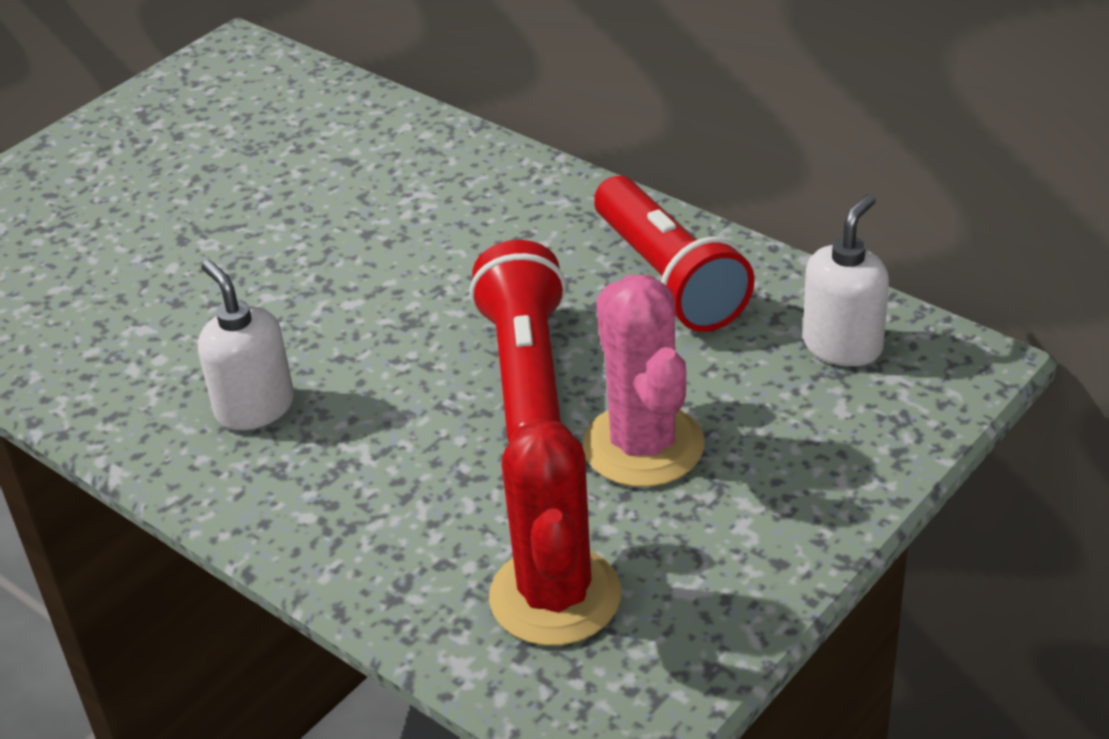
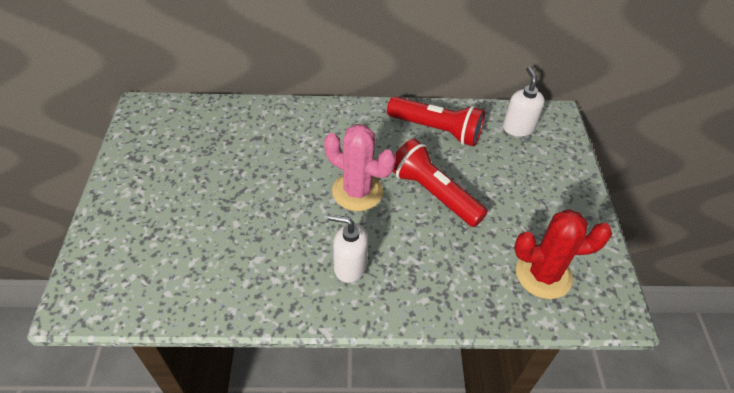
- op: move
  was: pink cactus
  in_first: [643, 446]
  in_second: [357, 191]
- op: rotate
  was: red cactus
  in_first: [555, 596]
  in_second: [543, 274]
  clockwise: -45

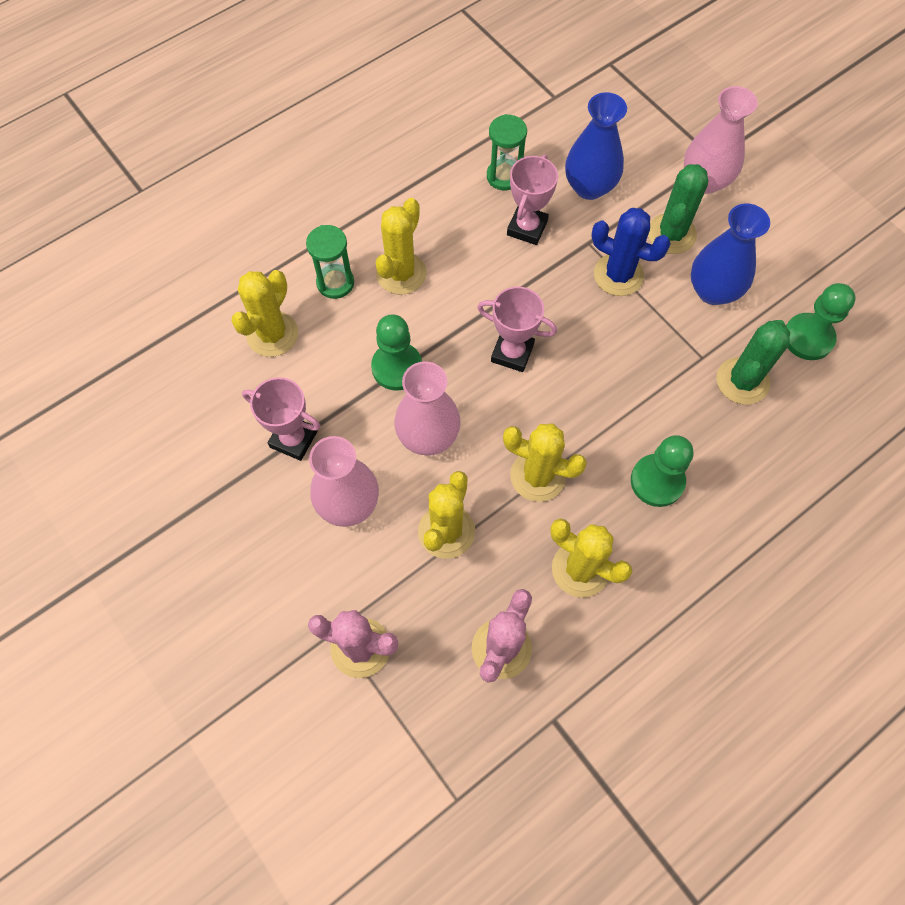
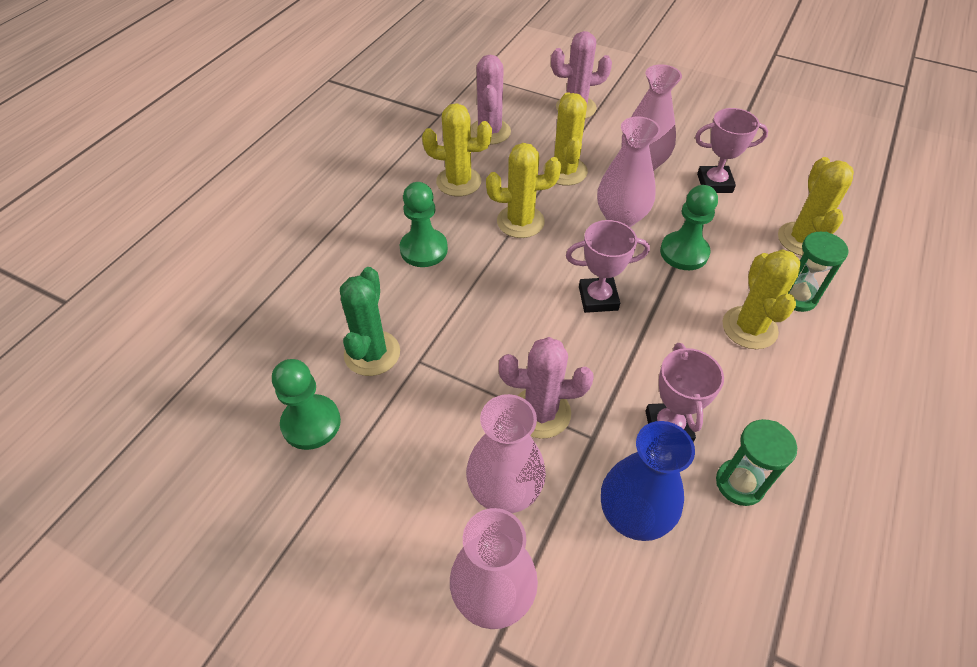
- op: replace
  was: green cactus
  now: pink vase
  in_first: [671, 234]
  in_second: [505, 490]
- op: recolor
  was: blue cactus
  now: pink cactus
  in_first: [618, 275]
  in_second: [541, 412]
- op: delete
  was: blue vase
  in_first: [713, 291]

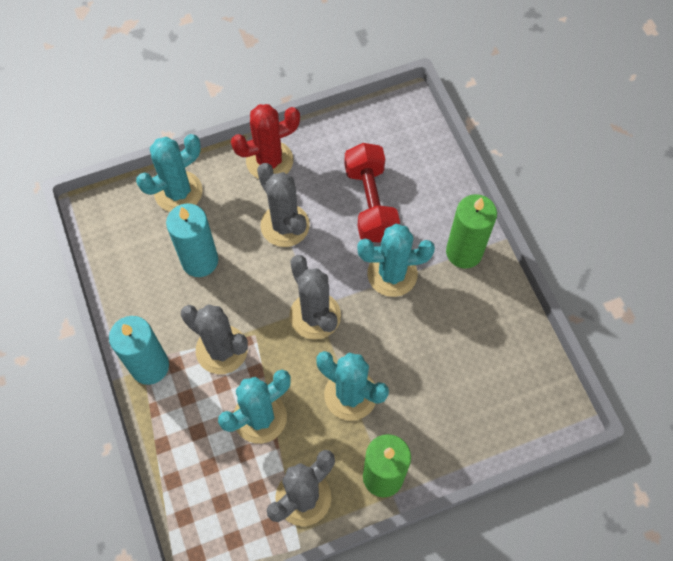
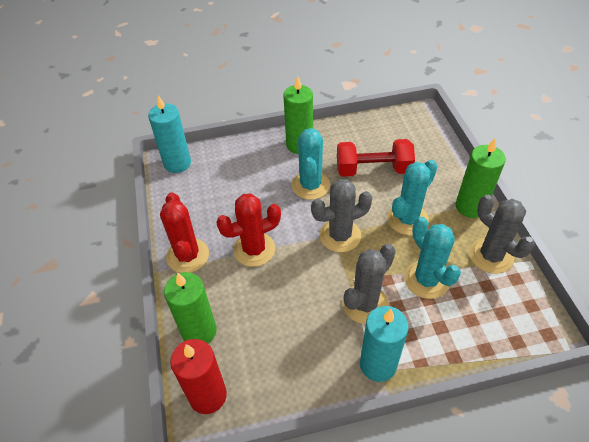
- op: move
  was: turquoise candle
  in_first: [200, 261]
  in_second: [177, 163]
- op: replace
  was: turquoise cactus
  now: green candle
  in_first: [178, 192]
  in_second: [199, 331]
- op: insert
  now: red candle
  in_second: [208, 395]
- op: recolor
  was: grey cactus
  now: red cactus
  in_first: [285, 225]
  in_second: [254, 249]
- op: move
  was: red dumbbell
  in_first: [370, 203]
  in_second: [373, 169]

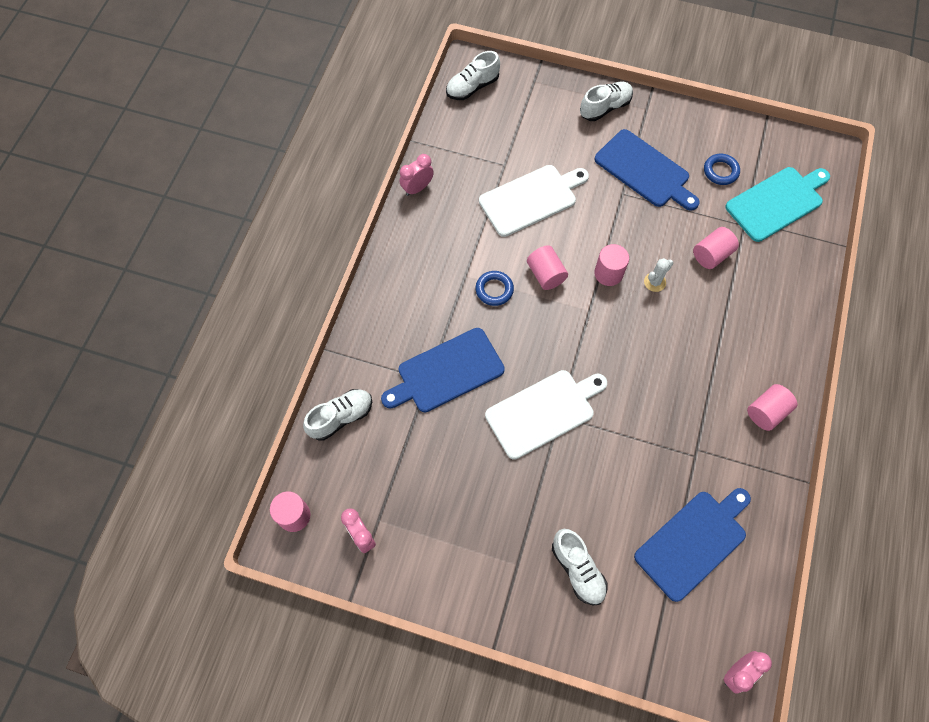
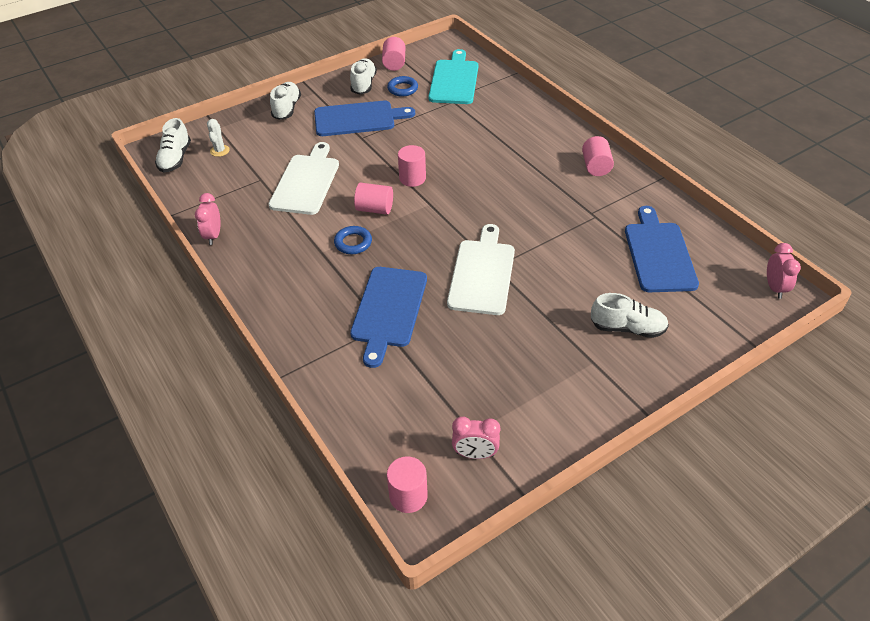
- op: move
  was: white cactus
  in_first: [654, 282]
  in_second: [219, 151]
- op: move
  was: white shoe
  in_first: [341, 417]
  in_second: [363, 84]
- op: move
  was: pink cylinder
  in_first: [711, 255]
  in_second: [394, 63]

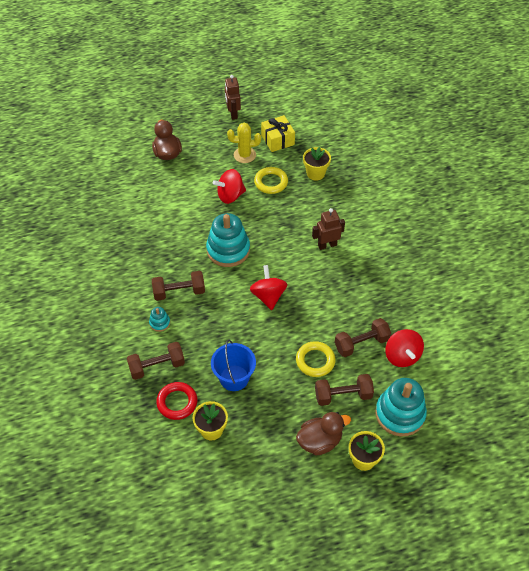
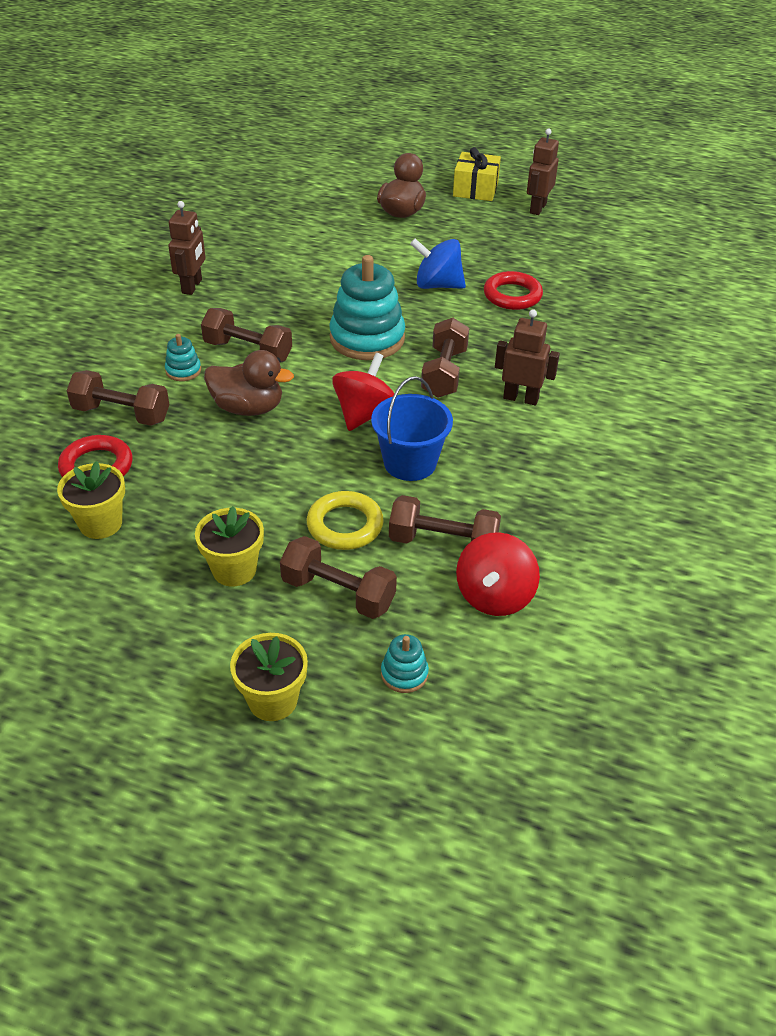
- op: insert
  now: brown robot
  in_second: [192, 286]
- op: move
  was: yellow flower pot
  in_first: [315, 173]
  in_second: [234, 570]
- op: move
  was: brown duck
  in_first: [319, 441]
  in_second: [248, 408]
- op: move
  was: blue bucket
  in_first: [234, 378]
  in_second: [410, 463]
- op: resize
  was: turquoise stacking toy
  in_first: [400, 414]
  in_second: [404, 674]
  ratio: 0.45
- op: recolor
  was: red spinning top
  now: blue spinning top
  in_first: [230, 195]
  in_second: [437, 285]
- op: insert
  now: brown dumbbell
  in_second: [444, 373]
- op: move
  was: yellow gift
  in_first: [277, 140]
  in_second: [475, 189]
- op: recolor
  was: yellow ring
  now: red ring
  in_first: [271, 182]
  in_second: [512, 295]
- op: delete
  was: yellow cactus
  in_first: [244, 155]

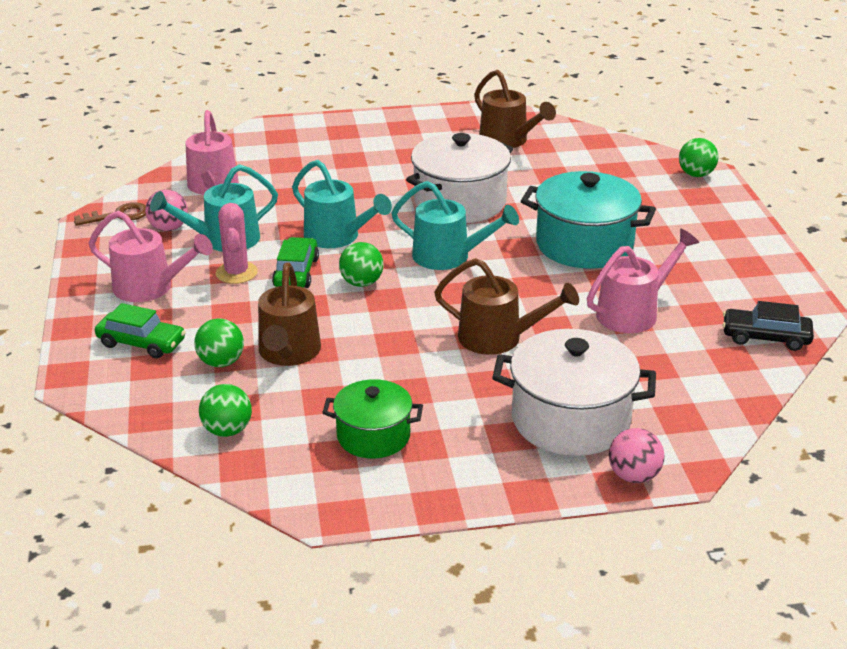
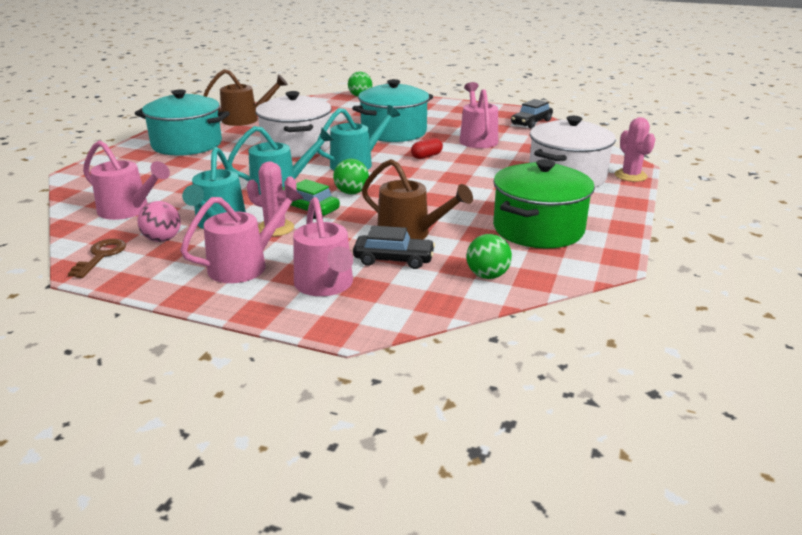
- op: insert
  now: turquoise pot
  in_second: [187, 144]
- op: replace
  was: green car
  now: pink watering can
  in_first: [141, 343]
  in_second: [326, 286]
- op: replace
  was: green ball
  now: black car
  in_first: [221, 362]
  in_second: [393, 259]
- op: insert
  now: red capsule
  in_second: [426, 156]
- op: resize
  was: green pot
  in_first: [373, 436]
  in_second: [538, 229]
  ratio: 1.64
- op: replace
  was: pink ball
  now: pink cactus
  in_first: [633, 476]
  in_second: [630, 176]
- op: delete
  was: brown watering can
  in_first: [499, 338]

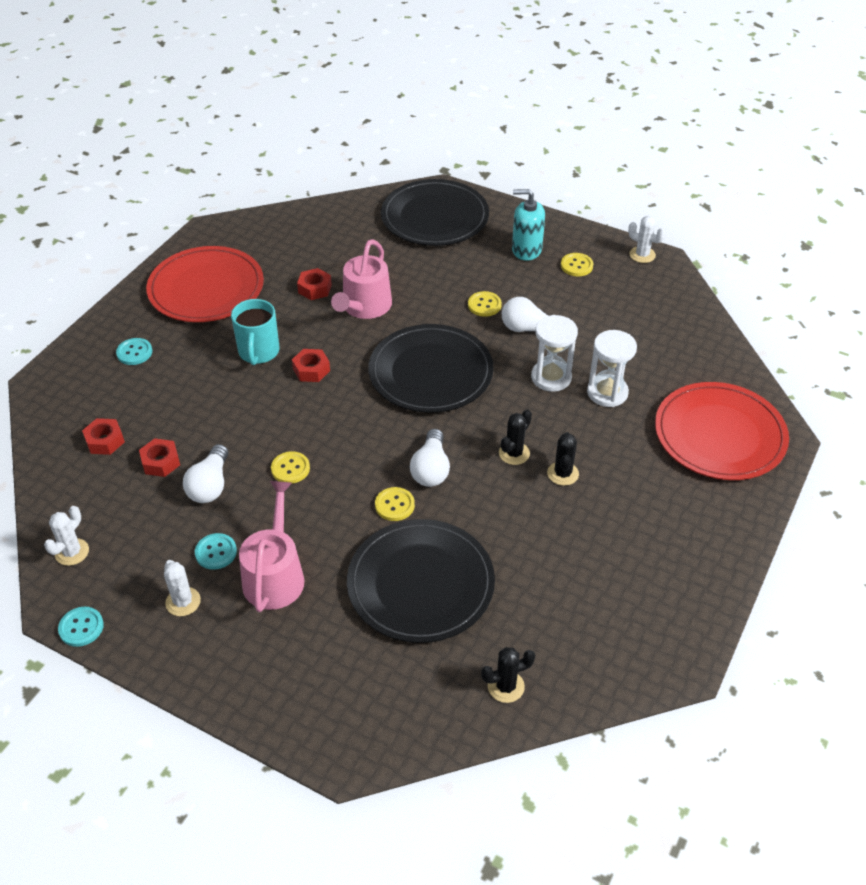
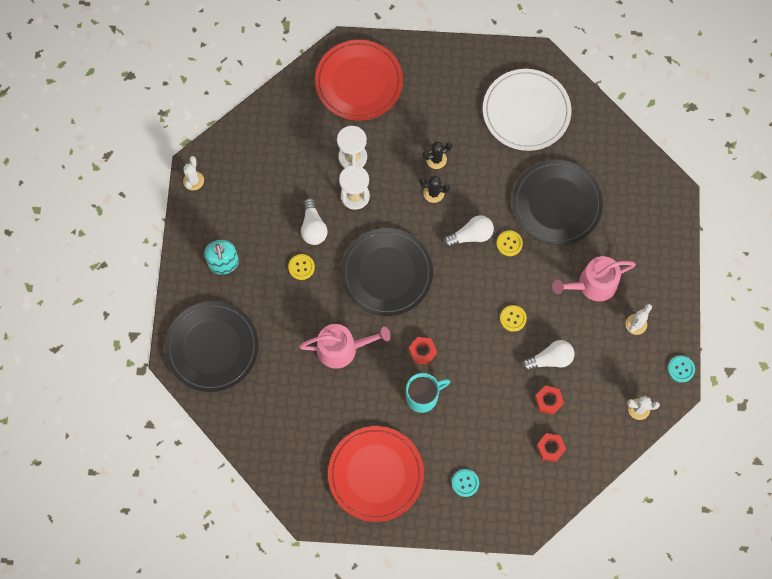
- op: insert
  now: white plate
  in_second: [526, 111]
- op: delete
  was: turquoise button
  in_first: [216, 552]
- op: delete
  was: red nut
  in_first: [315, 289]
- op: delete
  was: black cactus
  in_first: [506, 686]
- op: delete
  was: yellow button
  in_first: [576, 266]

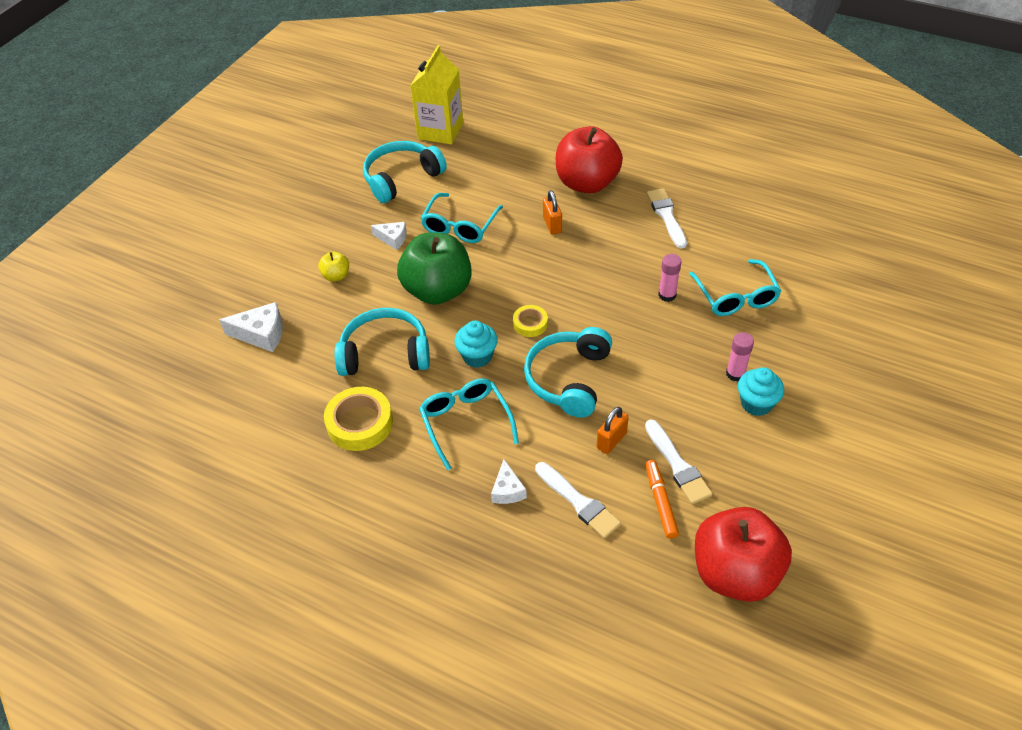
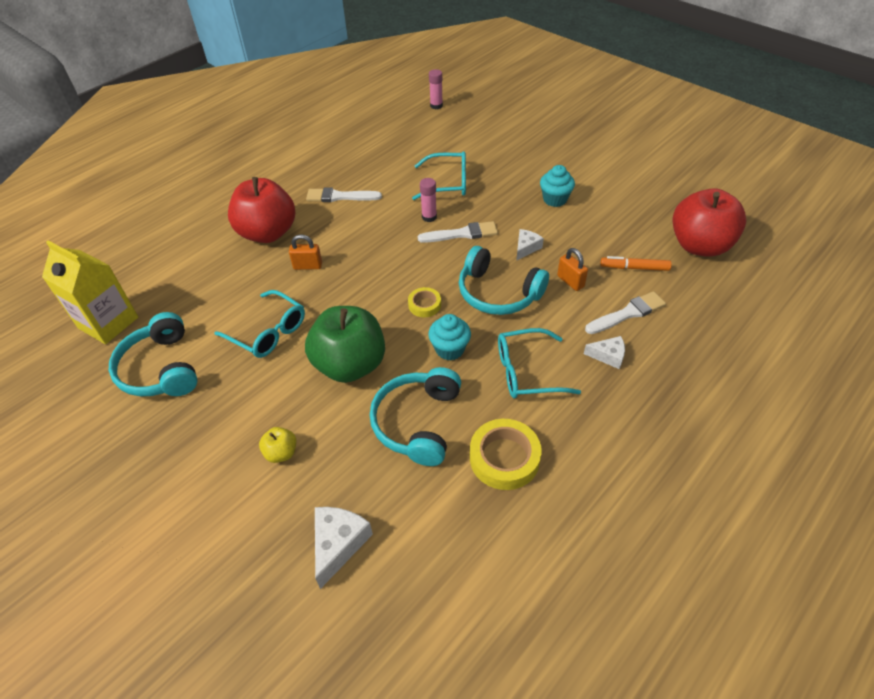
- op: move
  was: white brush
  in_first: [677, 465]
  in_second: [462, 234]
- op: move
  was: pink glue stick
  in_first: [735, 374]
  in_second: [436, 106]
- op: move
  was: white cheese
  in_first: [393, 239]
  in_second: [526, 248]

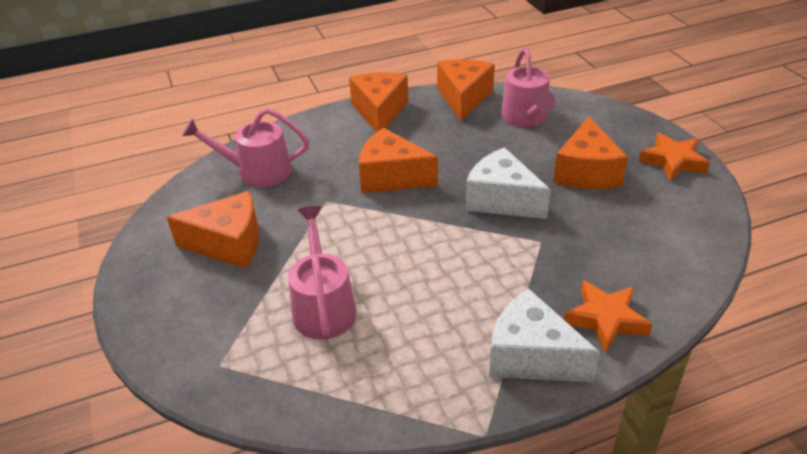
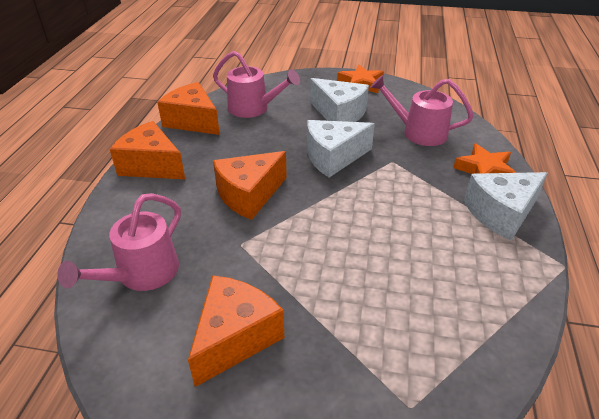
- op: recolor
  was: orange cheese
  now: white cheese
  in_first: [586, 172]
  in_second: [339, 114]
- op: move
  was: pink watering can
  in_first: [323, 306]
  in_second: [418, 132]

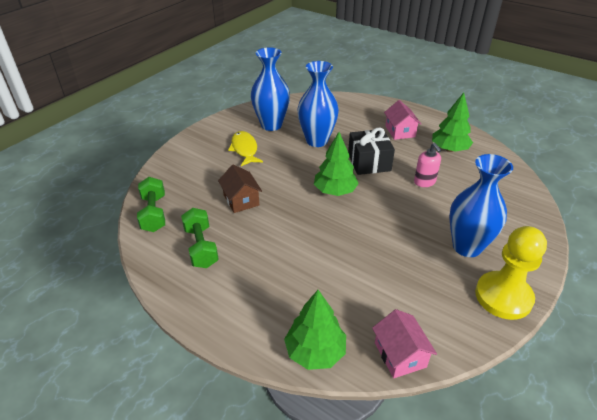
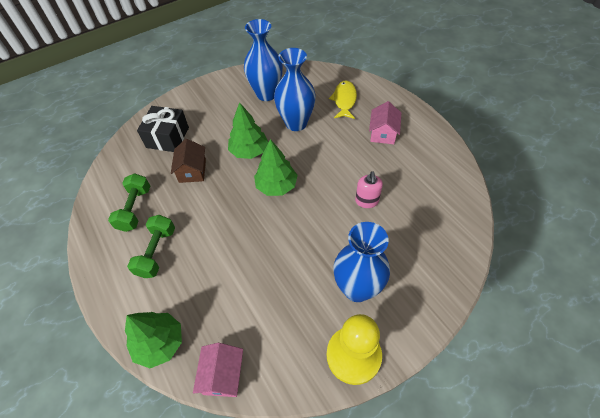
- op: move
  was: green dumbbell
  in_first: [154, 214]
  in_second: [157, 252]
- op: move
  was: black gift
  in_first: [369, 162]
  in_second: [167, 137]
- op: move
  was: green tree
  in_first: [449, 149]
  in_second: [249, 151]
- op: move
  was: yellow fish
  in_first: [244, 149]
  in_second: [344, 100]

